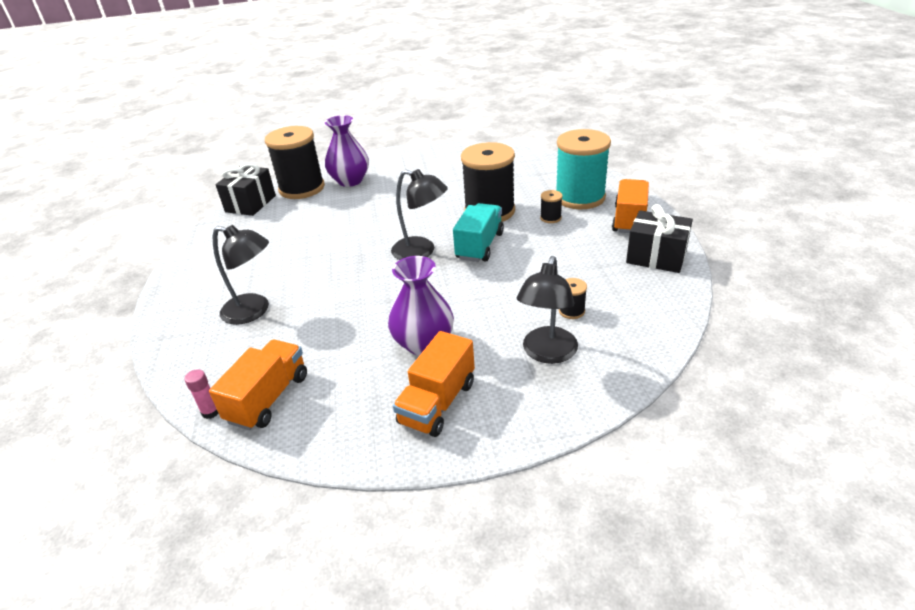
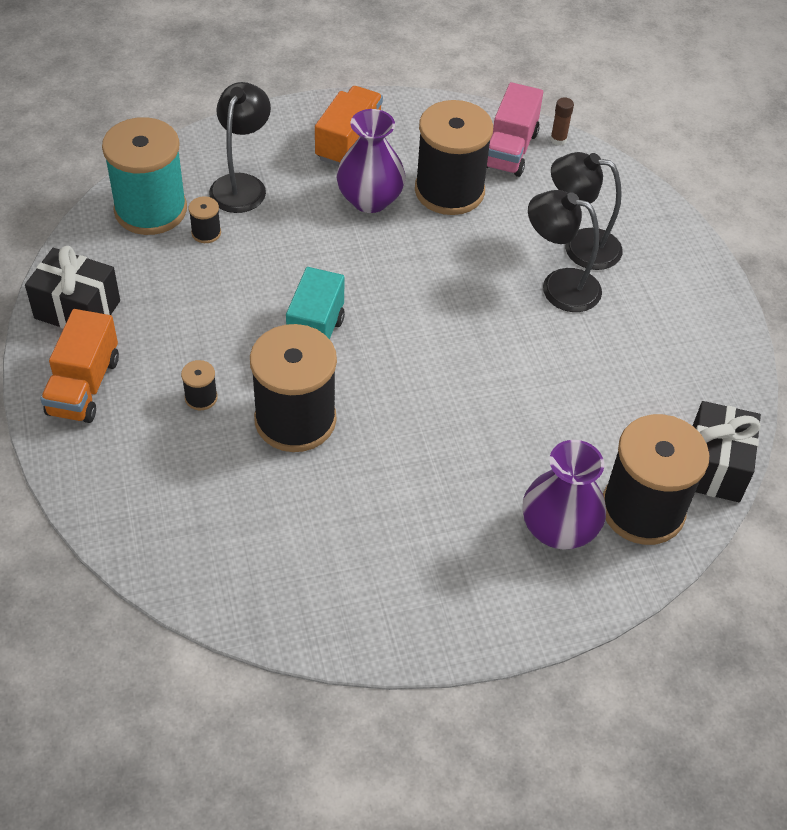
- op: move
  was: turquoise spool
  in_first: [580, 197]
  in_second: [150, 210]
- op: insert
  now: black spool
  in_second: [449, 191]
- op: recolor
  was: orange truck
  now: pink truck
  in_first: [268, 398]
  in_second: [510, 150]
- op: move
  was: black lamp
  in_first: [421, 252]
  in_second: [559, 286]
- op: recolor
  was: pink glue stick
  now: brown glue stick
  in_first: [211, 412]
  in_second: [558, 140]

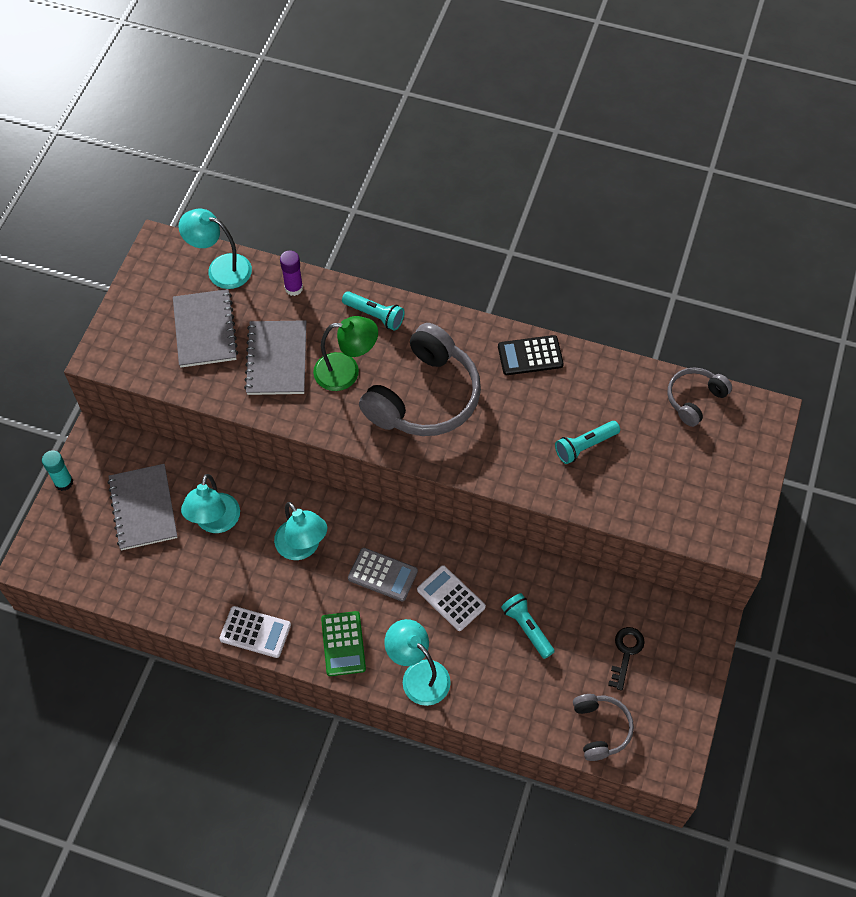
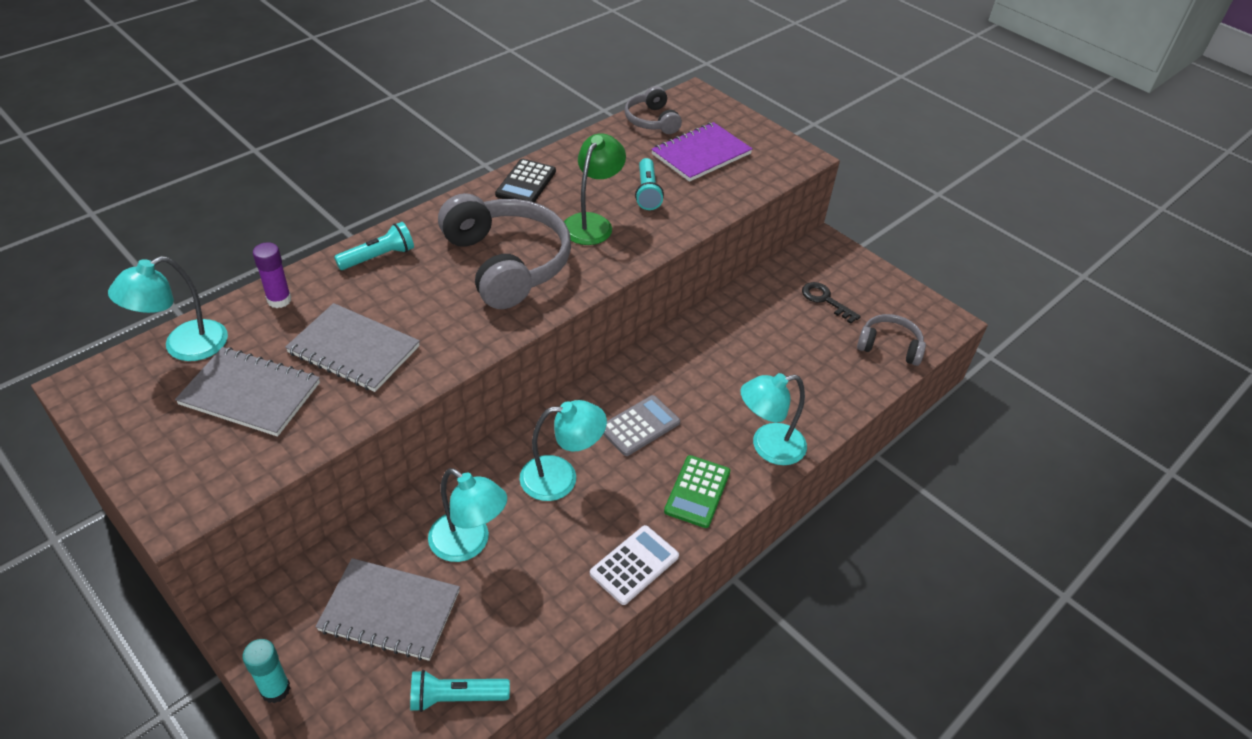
- op: move
  was: turquoise flashlight
  in_first: [527, 628]
  in_second: [456, 697]
- op: move
  was: green lamp
  in_first: [346, 371]
  in_second: [592, 223]
- op: insert
  now: purple notebook
  in_second: [701, 154]
- op: rotate
  was: green calculator
  in_first: [343, 644]
  in_second: [697, 492]
  clockwise: 90
- op: delete
  was: white calculator
  in_first: [451, 598]

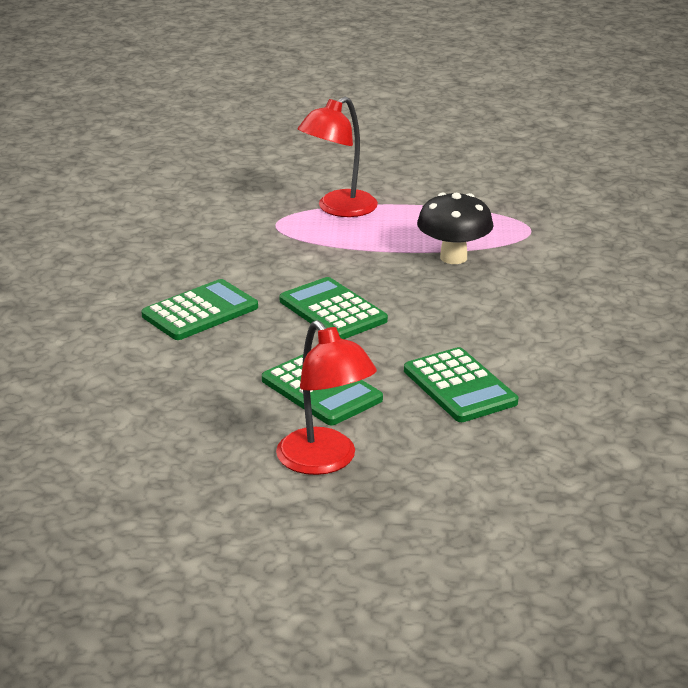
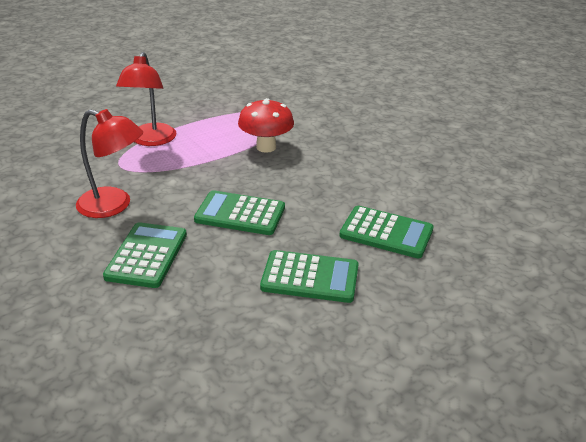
- op: move
  was: red lamp
  in_first: [325, 461]
  in_second: [114, 206]
- op: recolor
  was: black mushroom
  now: red mushroom
  in_first: [453, 257]
  in_second: [266, 147]

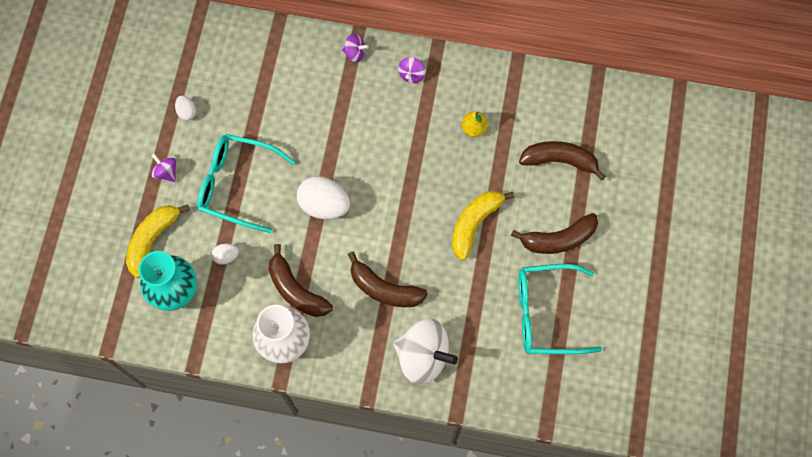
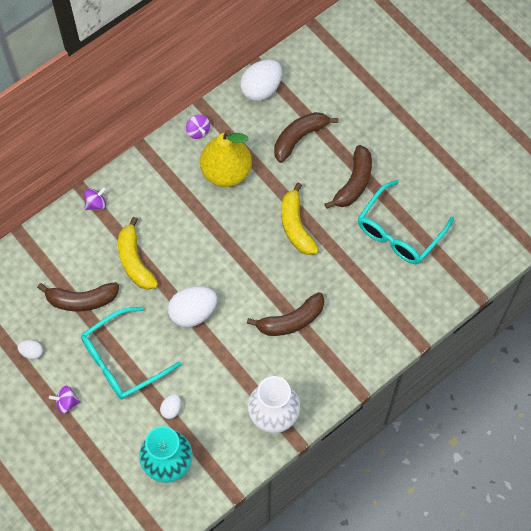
- op: move
  was: brown banana
  in_first: [296, 290]
  in_second: [82, 300]
- op: move
  was: yellow banana
  in_first: [152, 240]
  in_second: [135, 261]
- op: move
  was: purple spinning top
  in_first: [411, 75]
  in_second: [198, 131]
- op: resize
  was: yellow pear
  in_first: [473, 128]
  in_second: [226, 172]
  ratio: 2.17
- op: insert
  now: white egg
  in_second: [261, 89]
- op: delete
  was: white spinning top
  in_first: [423, 356]

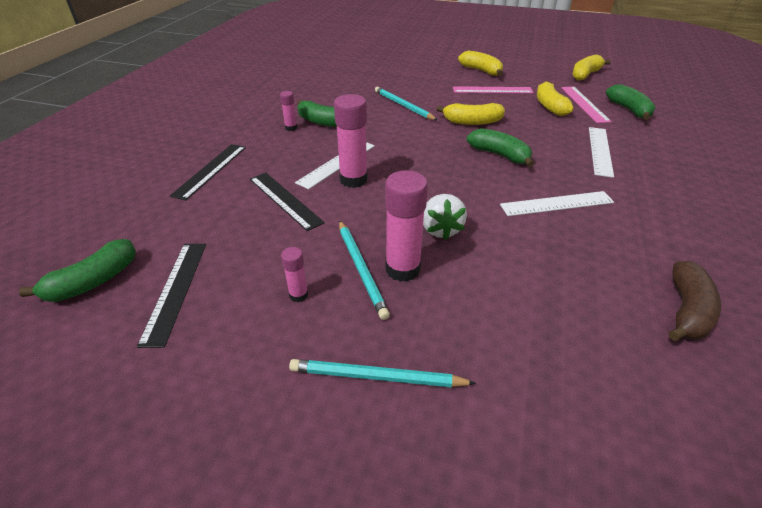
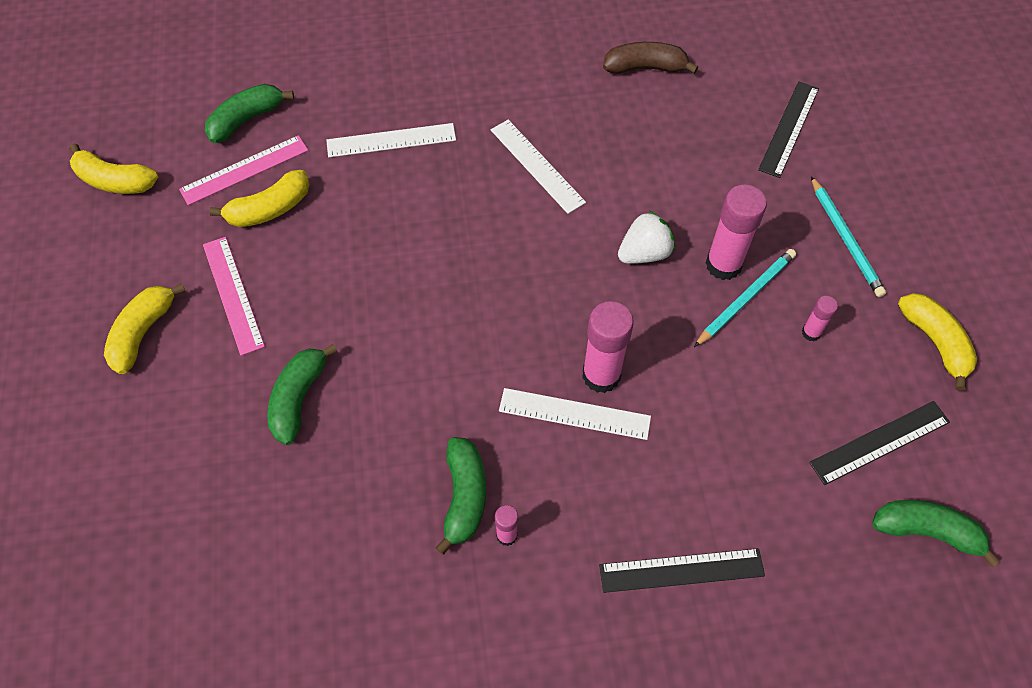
- op: move
  was: green banana
  in_first: [499, 155]
  in_second: [298, 399]
- op: move
  was: black ruler
  in_first: [284, 200]
  in_second: [789, 128]
- op: move
  was: yellow banana
  in_first: [472, 122]
  in_second: [935, 342]
- op: delete
  was: turquoise pencil
  in_first: [403, 106]

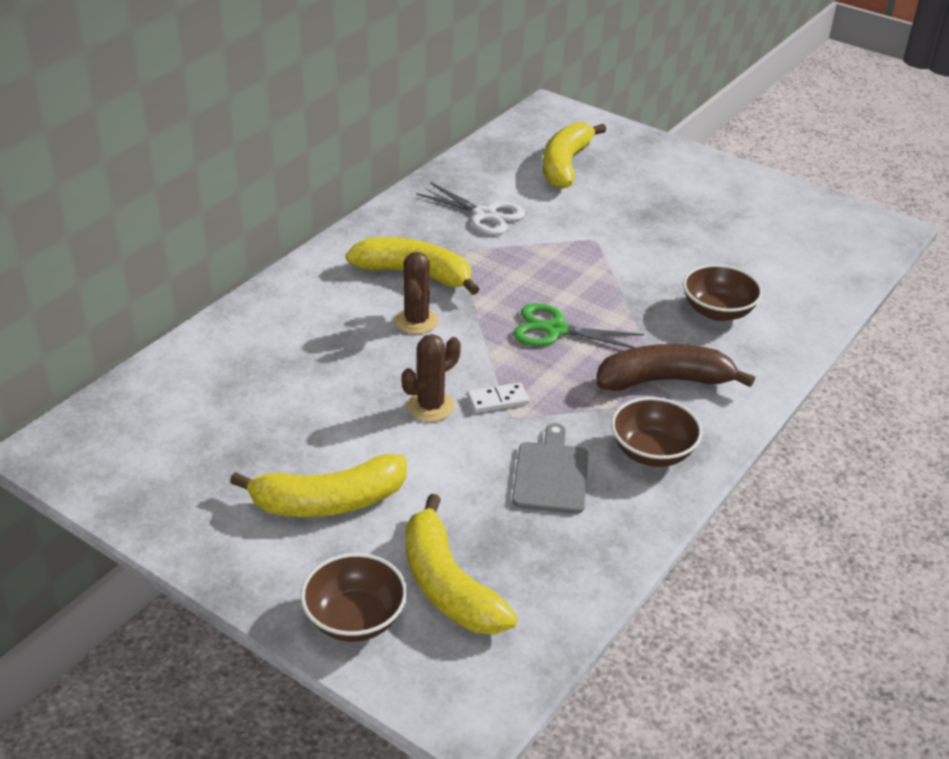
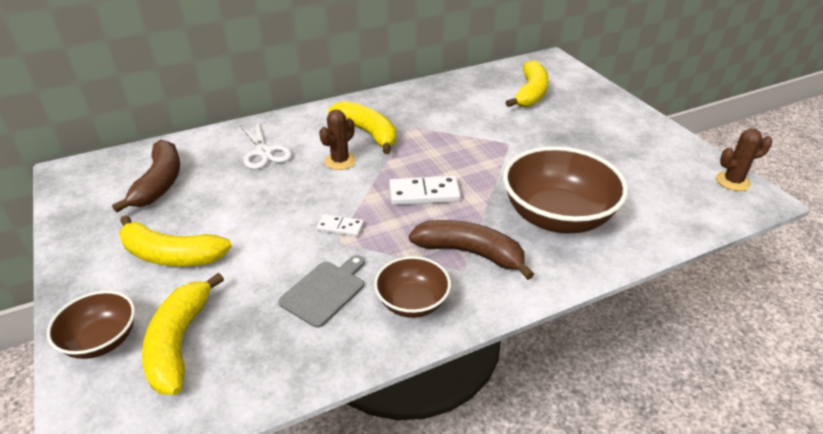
- op: insert
  now: brown banana
  in_second: [159, 183]
- op: move
  was: white scissors
  in_first: [485, 215]
  in_second: [264, 152]
- op: replace
  was: green scissors
  now: white domino
  in_first: [555, 330]
  in_second: [424, 193]
- op: resize
  was: brown bowl
  in_first: [718, 311]
  in_second: [557, 216]
  ratio: 1.84
- op: rotate
  was: yellow banana
  in_first: [565, 165]
  in_second: [530, 93]
  clockwise: 150
- op: move
  was: brown cactus
  in_first: [430, 406]
  in_second: [732, 181]

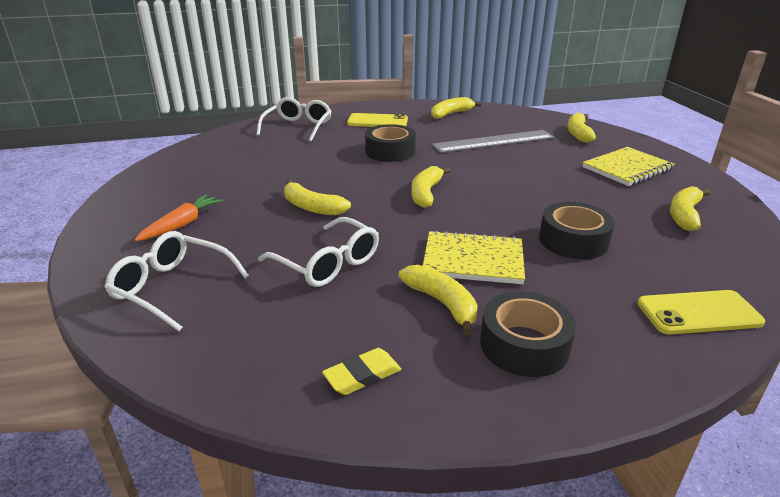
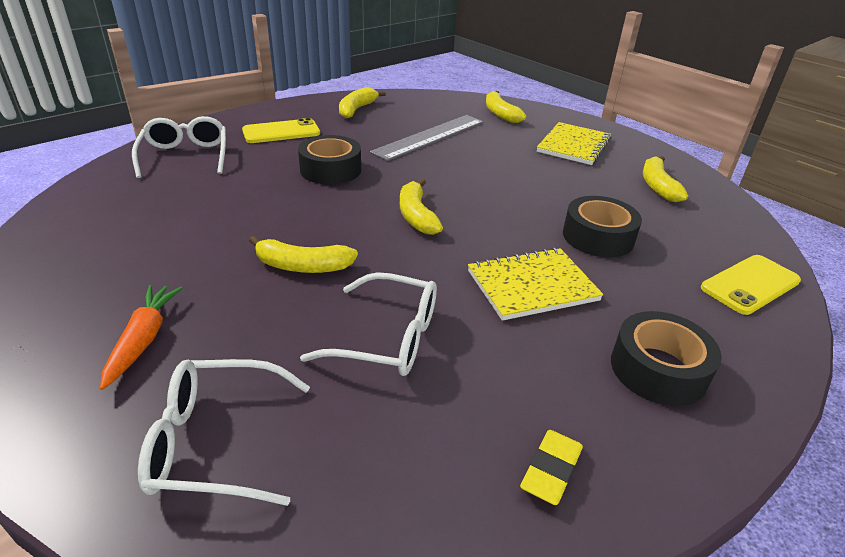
- op: delete
  was: yellow banana
  in_first: [442, 303]

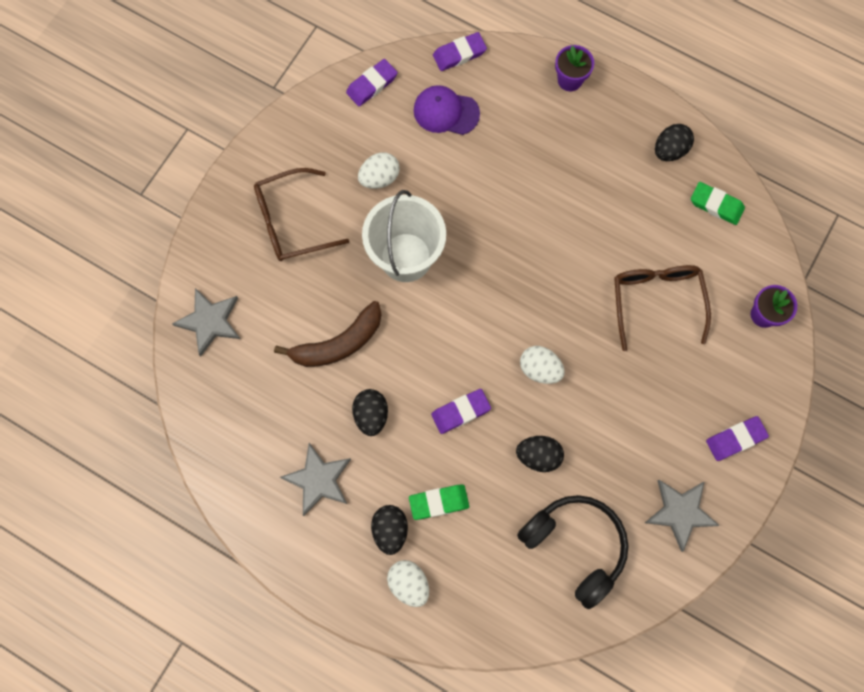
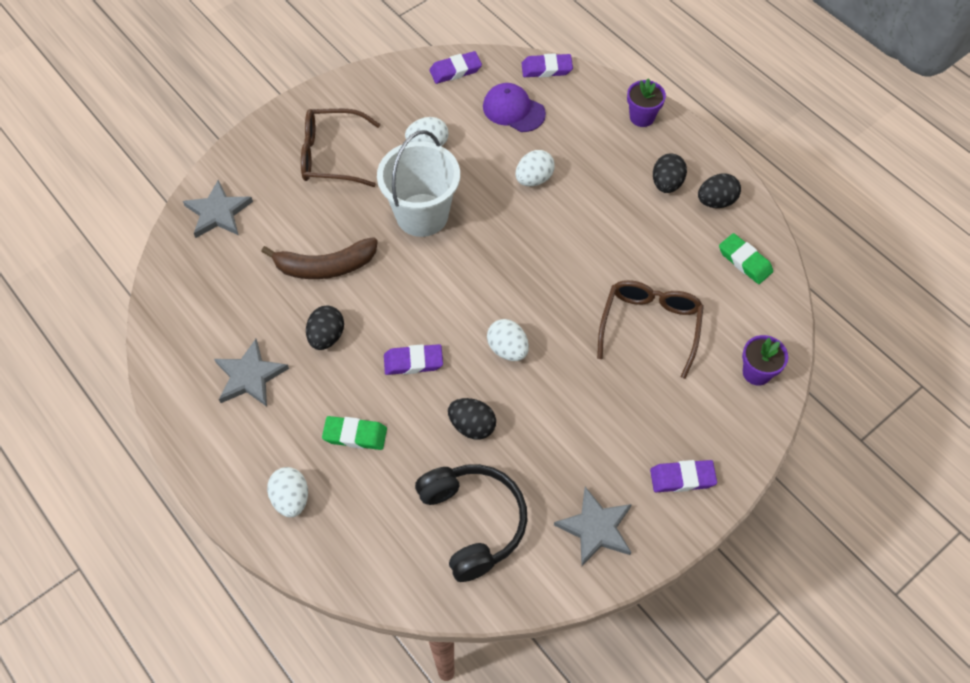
- op: insert
  now: white egg
  in_second: [534, 179]
- op: move
  was: black egg
  in_first: [390, 530]
  in_second: [666, 184]

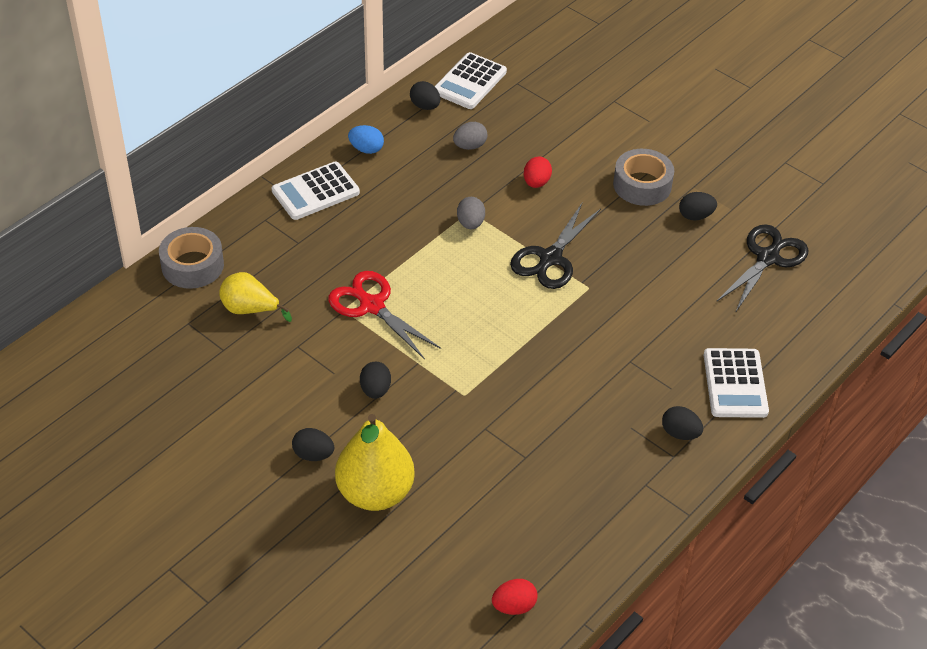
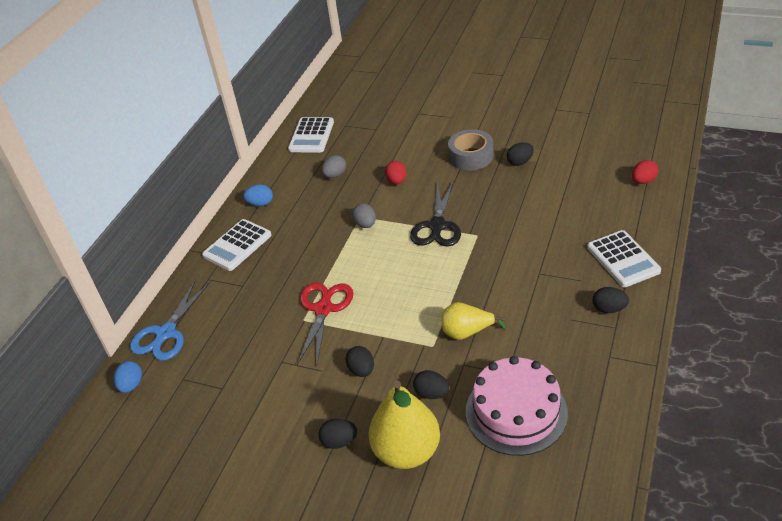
- op: insert
  now: blue egg
  in_second: [131, 385]
- op: replace
  was: grey tape
  now: blue scissors
  in_first: [192, 265]
  in_second: [166, 334]
- op: rotate
  was: red scissors
  in_first: [371, 305]
  in_second: [323, 309]
  clockwise: 75
- op: move
  was: black egg
  in_first: [425, 106]
  in_second: [431, 393]
- op: move
  was: yellow pear
  in_first: [250, 309]
  in_second: [467, 332]
- op: insert
  now: pink cake
  in_second: [516, 412]
- op: move
  was: red egg
  in_first: [514, 606]
  in_second: [643, 181]
- op: delete
  was: black scissors
  in_first: [768, 257]

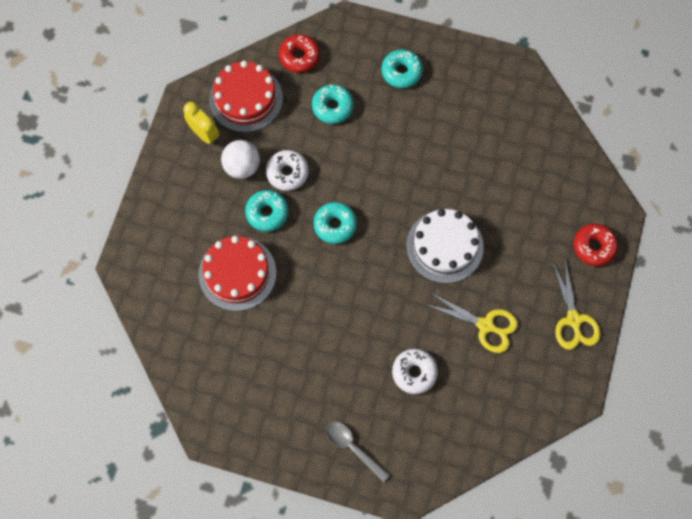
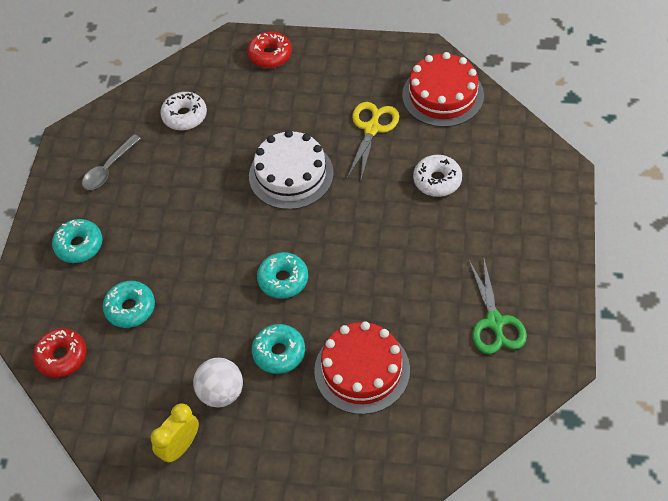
- op: move
  was: grey spoon
  in_first: [353, 448]
  in_second: [108, 168]
- op: move
  was: white donut
  in_first: [287, 173]
  in_second: [184, 116]
- op: move
  was: red cake
  in_first: [246, 98]
  in_second: [443, 95]
- op: insert
  now: green scissors
  in_second: [495, 322]
- op: delete
  was: yellow scissors
  in_first: [573, 320]

